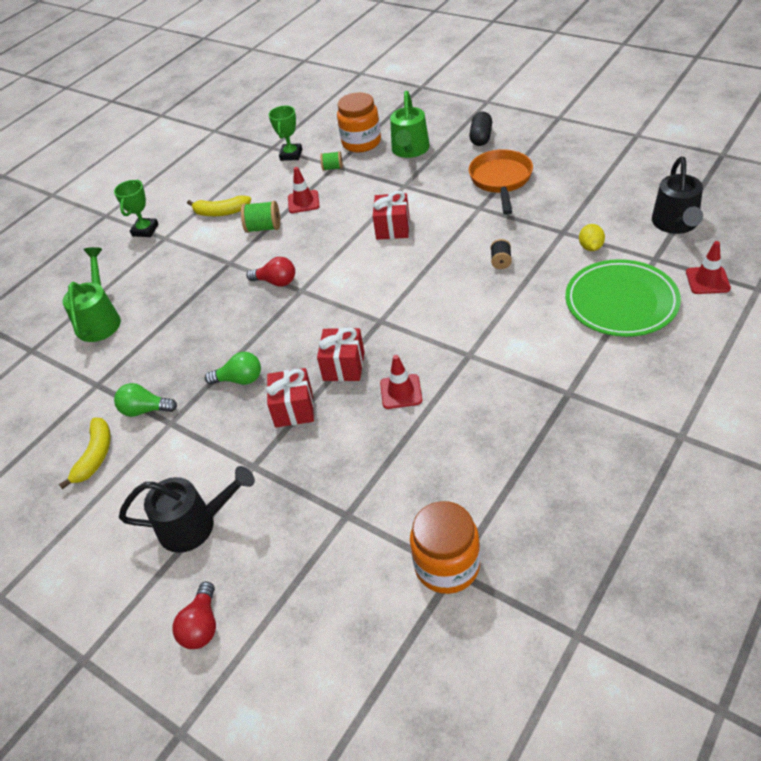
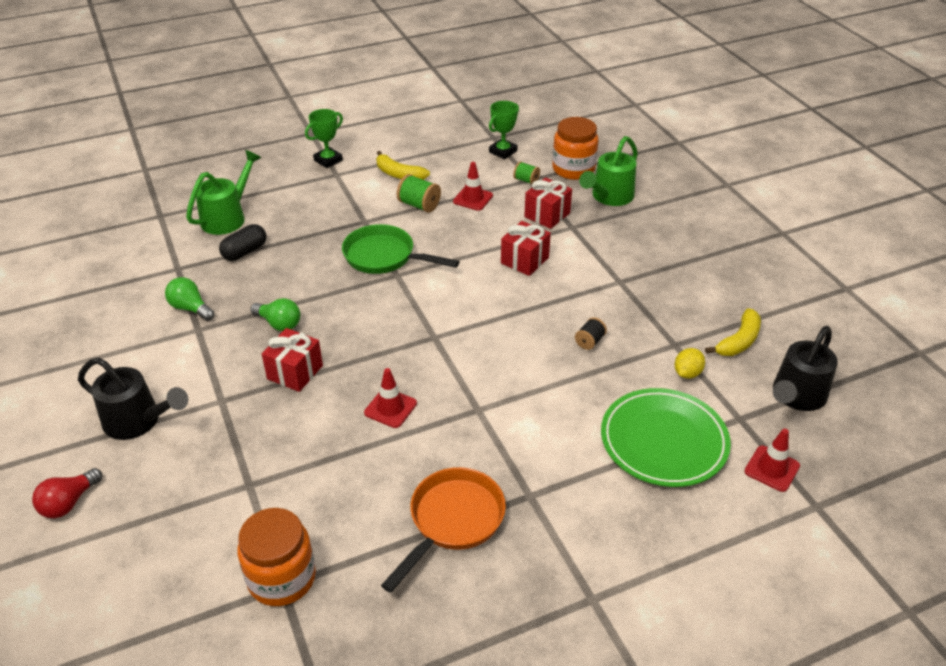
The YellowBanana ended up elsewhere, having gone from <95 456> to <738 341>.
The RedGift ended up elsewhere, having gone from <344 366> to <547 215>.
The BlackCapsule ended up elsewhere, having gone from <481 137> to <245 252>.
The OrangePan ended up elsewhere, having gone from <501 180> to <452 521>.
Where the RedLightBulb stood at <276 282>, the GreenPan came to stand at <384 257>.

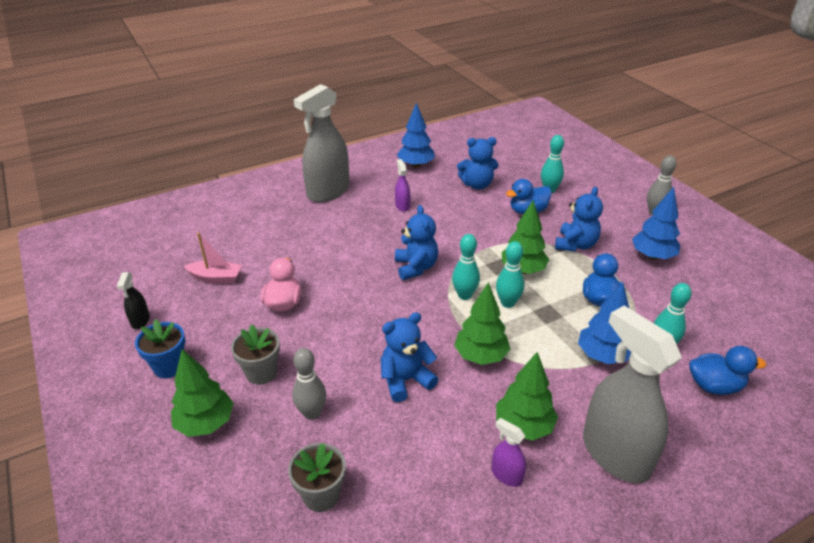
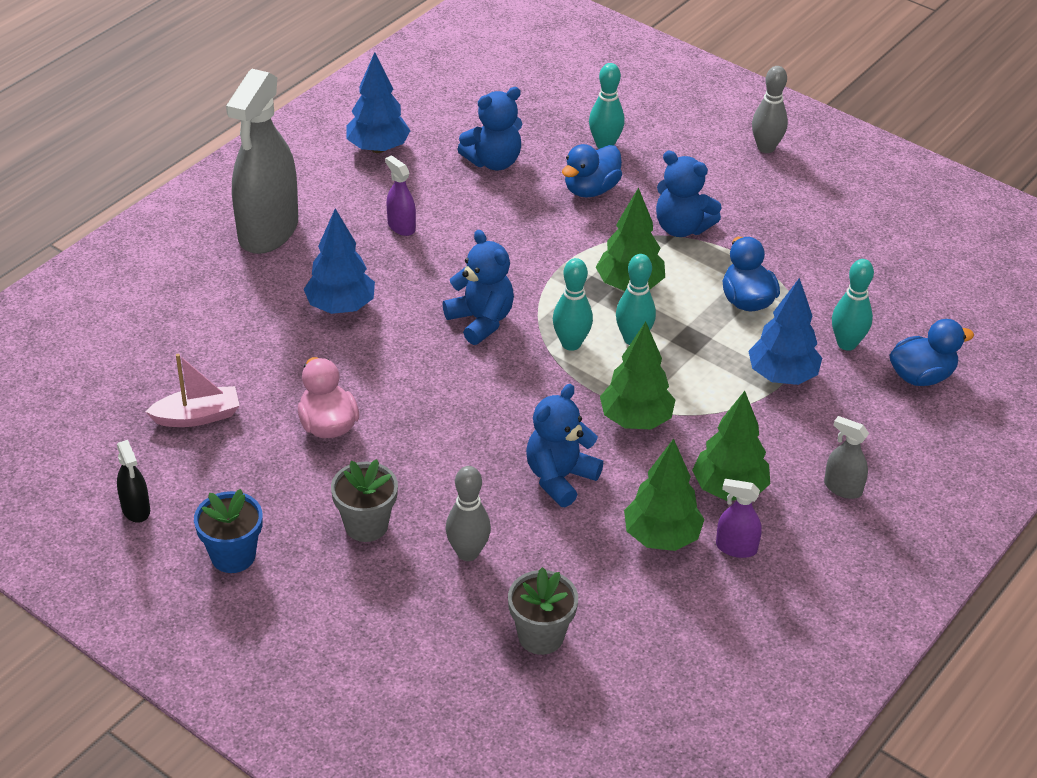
The GreenTree ended up elsewhere, having gone from <205 423> to <661 537>.
The BlueTree ended up elsewhere, having gone from <652 256> to <341 307>.
The BlueTeddyBear at <575 245> ended up facing another way, 120 degrees clockwise from before.
The size of the GreySprayBottle at <615 454> changed by a factor of 0.43.

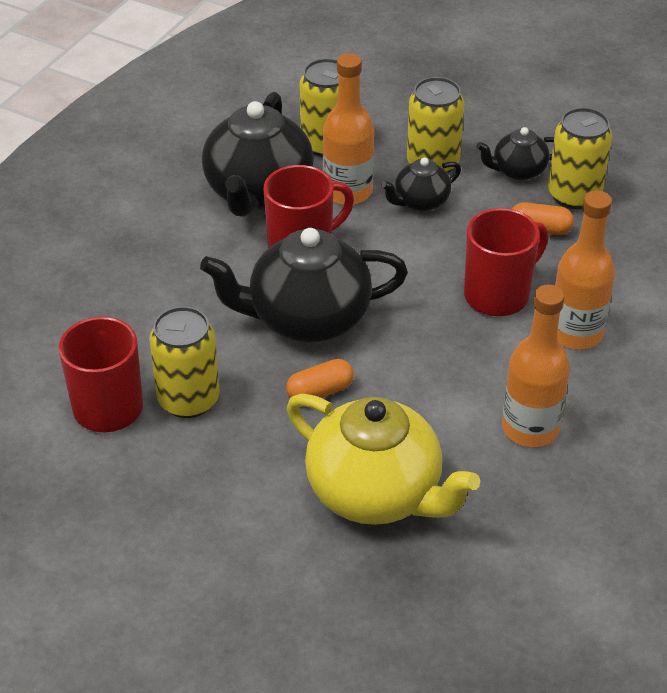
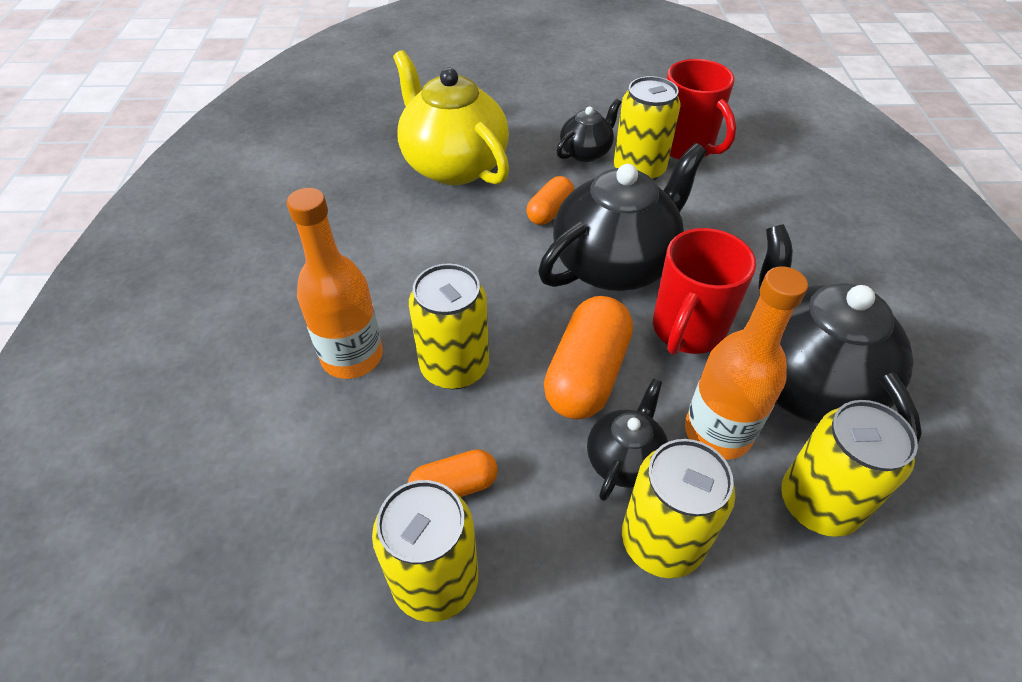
The second view lost the OrangeBottle at <530 428>.
The second view gained the OrangeCapsule at <586 374>.
The BlackTeapot ended up elsewhere, having gone from <518 171> to <586 152>.
Where the RedMug stood at <498 295>, the YellowCan came to stand at <454 367>.
The YellowTeapot at <376 493> ended up facing another way, 45 degrees clockwise from before.

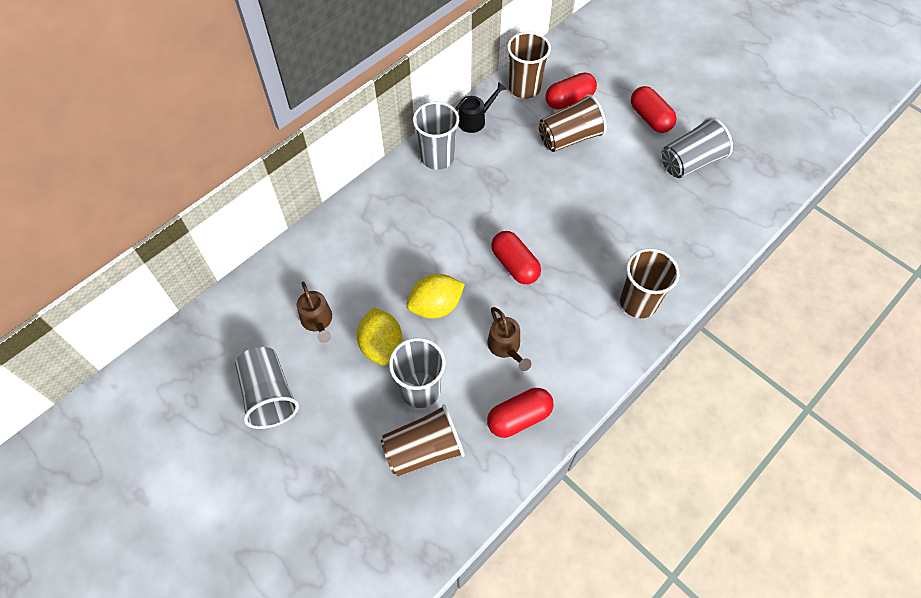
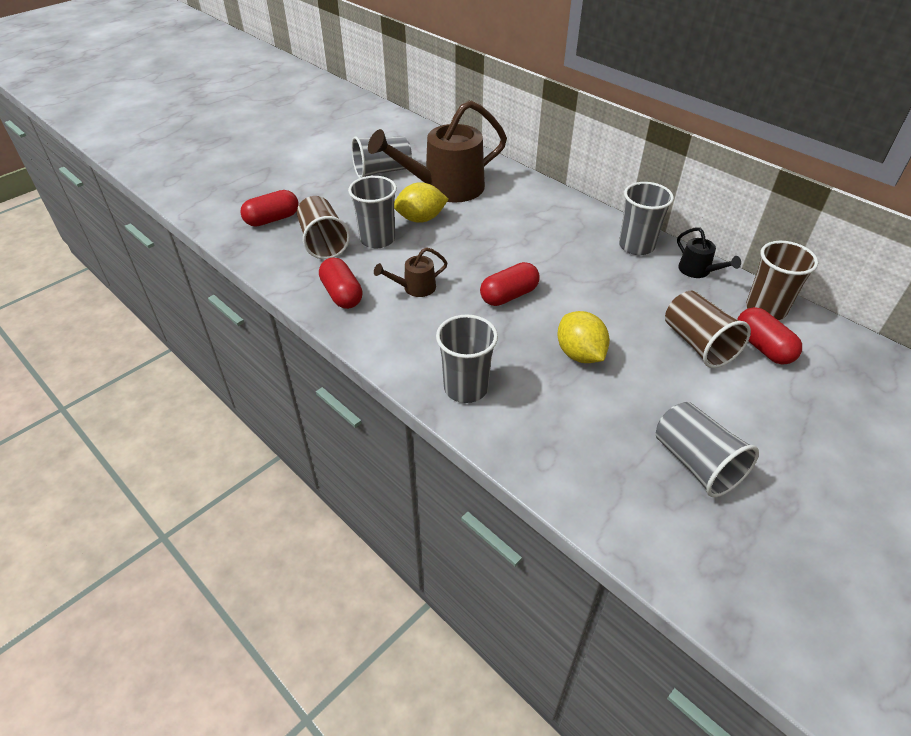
The YellowLemon ended up elsewhere, having gone from <435 306> to <580 354>.
The RedCapsule ended up elsewhere, having gone from <650 118> to <272 219>.
What was the BrownCup at <638 302> turned into the GreyCup at <466 388>.
The size of the BrownWateringCan at <318 321> changed by a factor of 2.23.

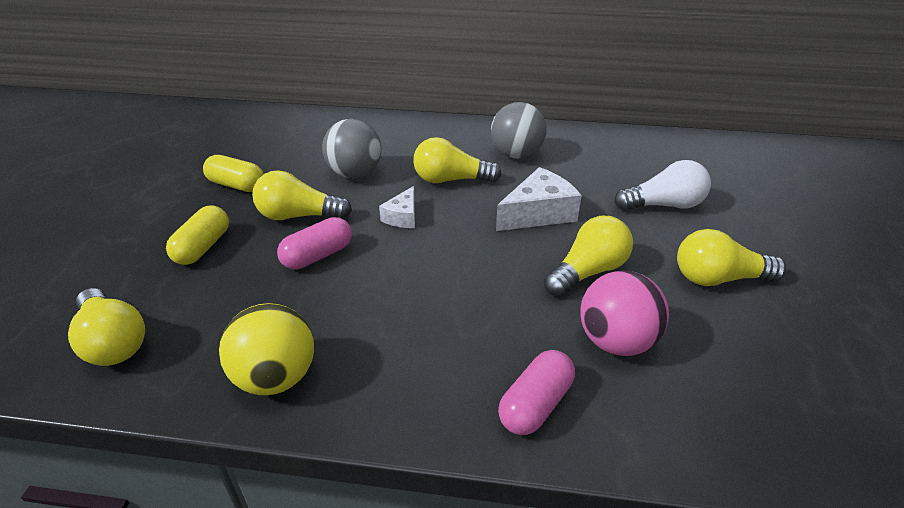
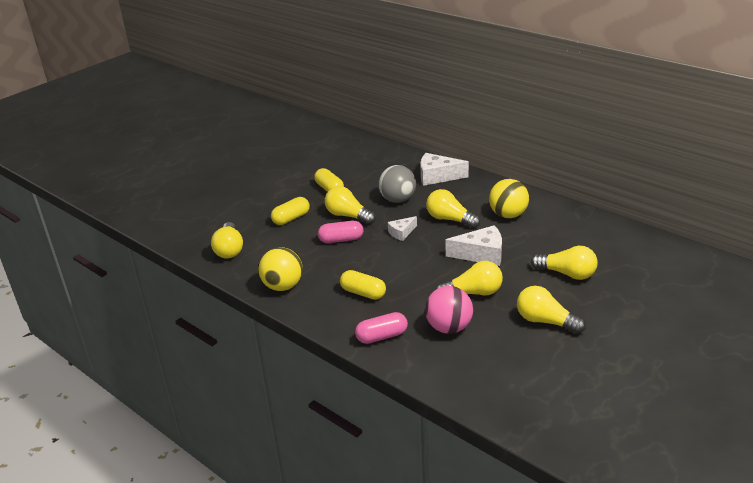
The second view gained the YellowCapsule at <363 293>.
The second view gained the WhiteCheese at <437 176>.
What was the GreyBall at <516 155> turned into the YellowBall at <508 215>.
What was the WhiteLightBulb at <663 205> turned into the YellowLightBulb at <567 274>.

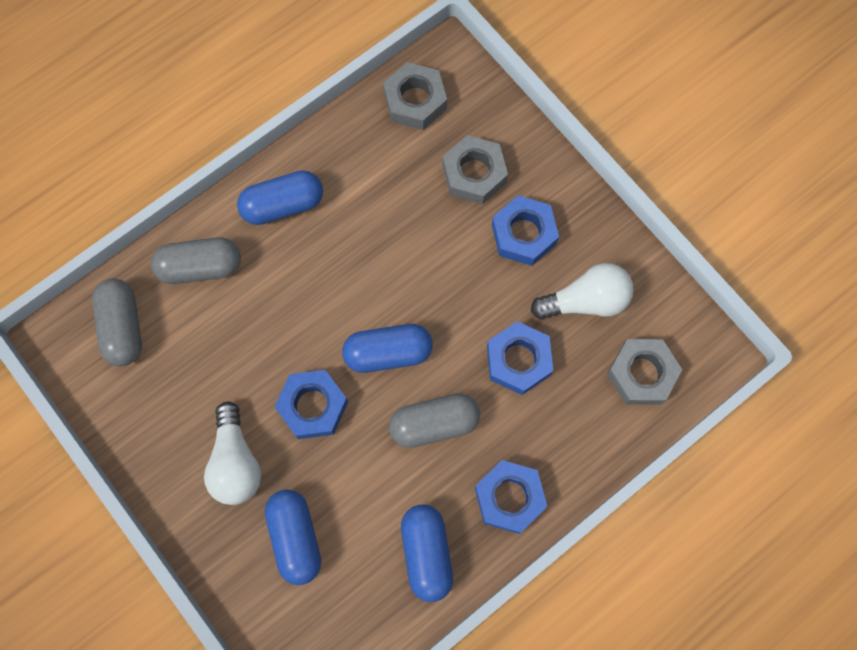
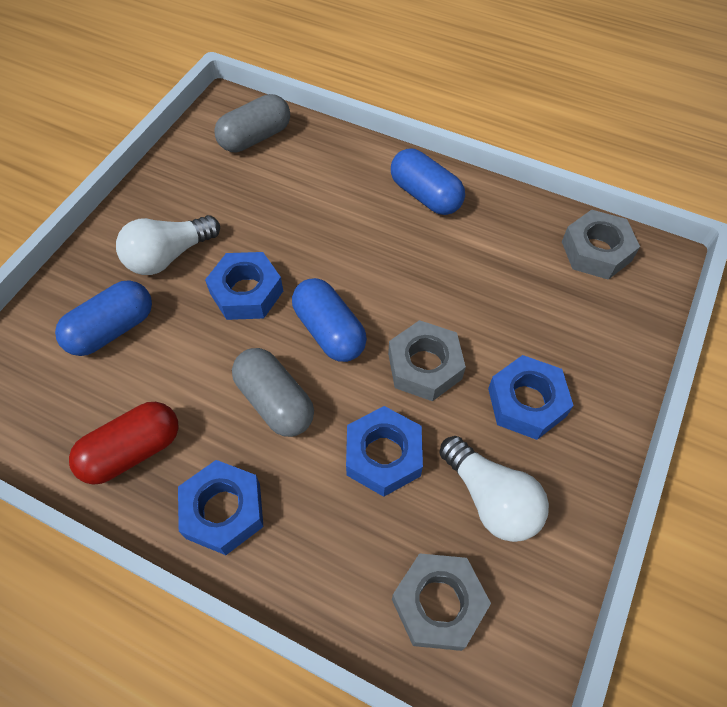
The second view lost the GreyCapsule at <200 267>.
The GreyNut ended up elsewhere, having gone from <474 174> to <424 366>.
What was the BlueCapsule at <426 553> turned into the RedCapsule at <132 451>.

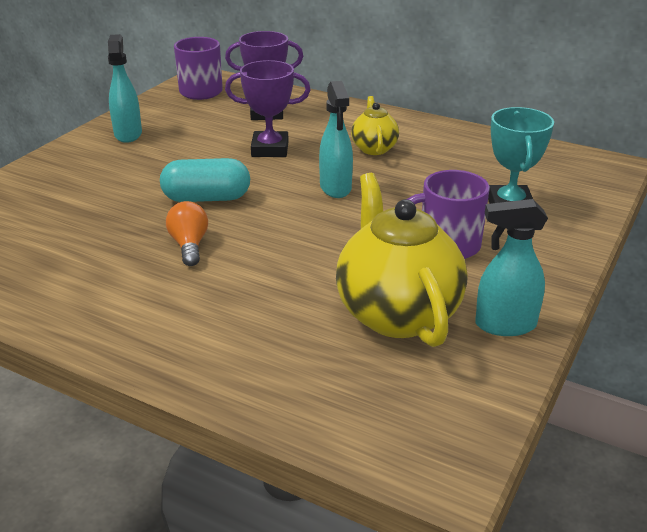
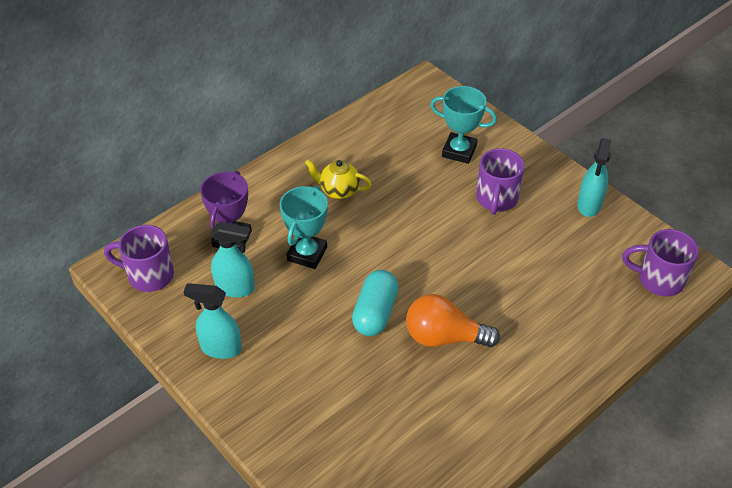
The second view lost the YellowTeapot at <397 313>.
The second view gained the PurpleMug at <658 279>.
The TurquoiseSprayBottle ended up elsewhere, having gone from <335 188> to <235 288>.
What was the PurpleTrophy at <270 149> turned into the TurquoiseTrophy at <307 254>.
The size of the OrangeLightBulb at <189 245> changed by a factor of 1.58.

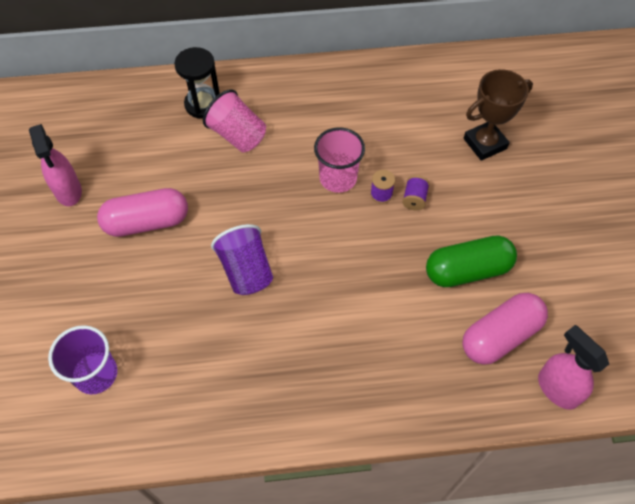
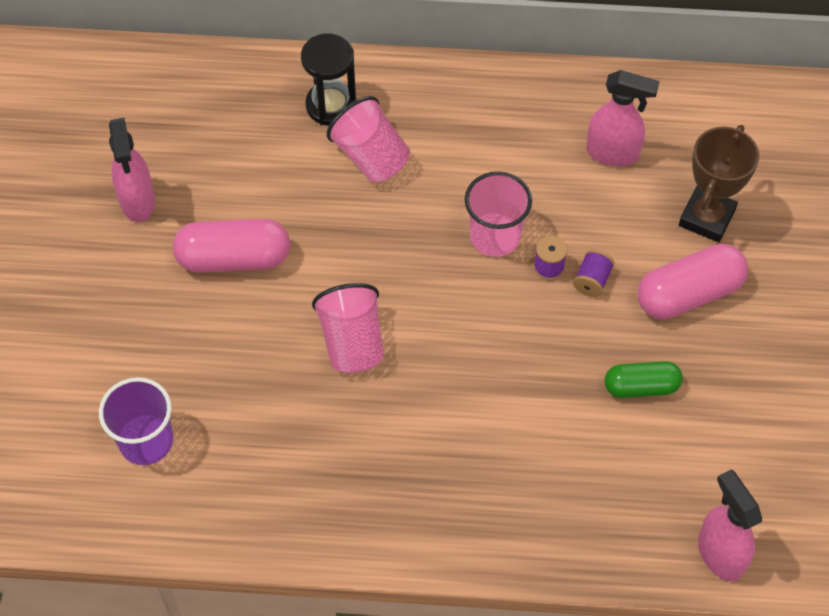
The second view gained the PinkSprayBottle at <613 153>.
The PinkCapsule ended up elsewhere, having gone from <500 336> to <689 294>.
What was the PurpleCup at <246 271> turned into the PinkCup at <352 342>.
The BrownTrophy at <485 143> ended up facing another way, 45 degrees counterclockwise from before.
The size of the GreenCapsule at <467 270> changed by a factor of 0.64.

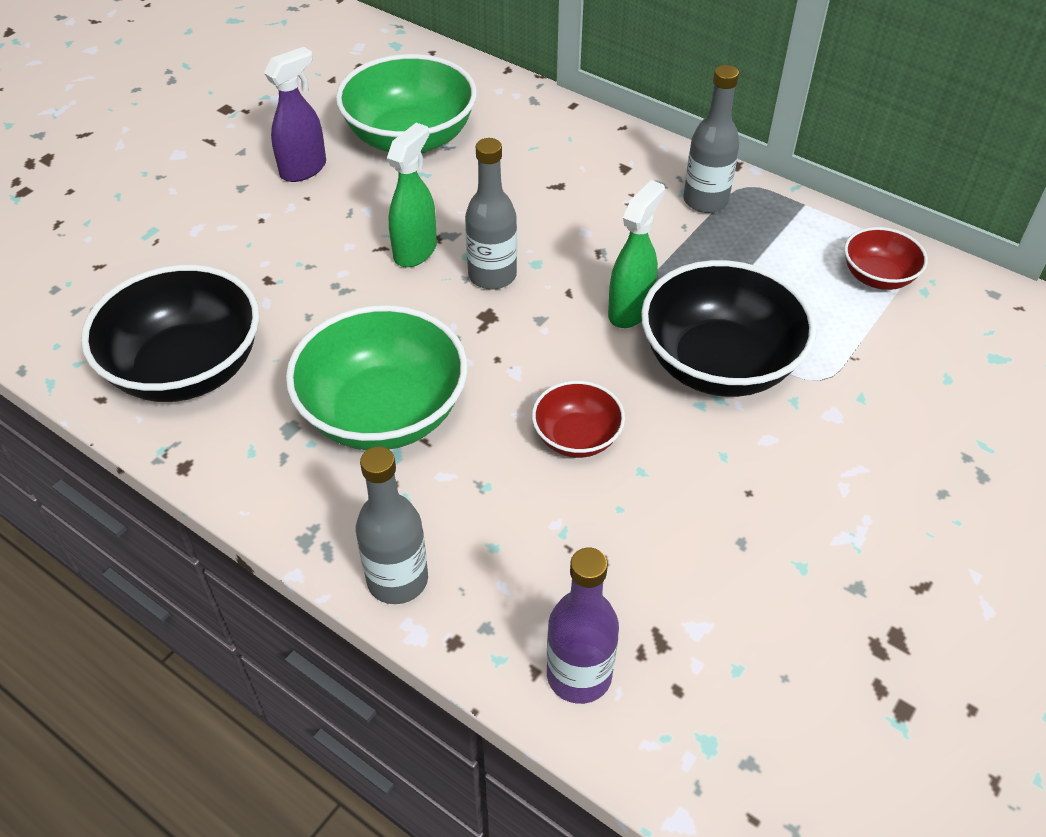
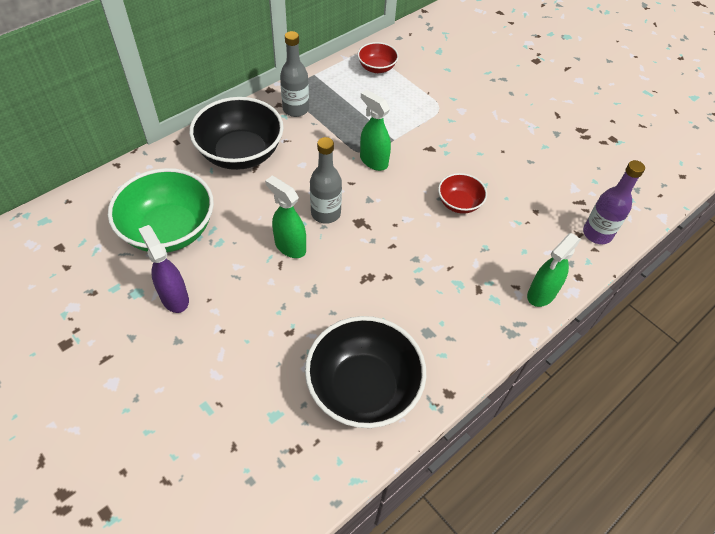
The second view lost the GreenBowl at <384 413>.
The BlackBowl ended up elsewhere, having gone from <718 364> to <240 153>.
Where the GreyBottle stood at <397 580>, the GreenSprayBottle came to stand at <541 294>.

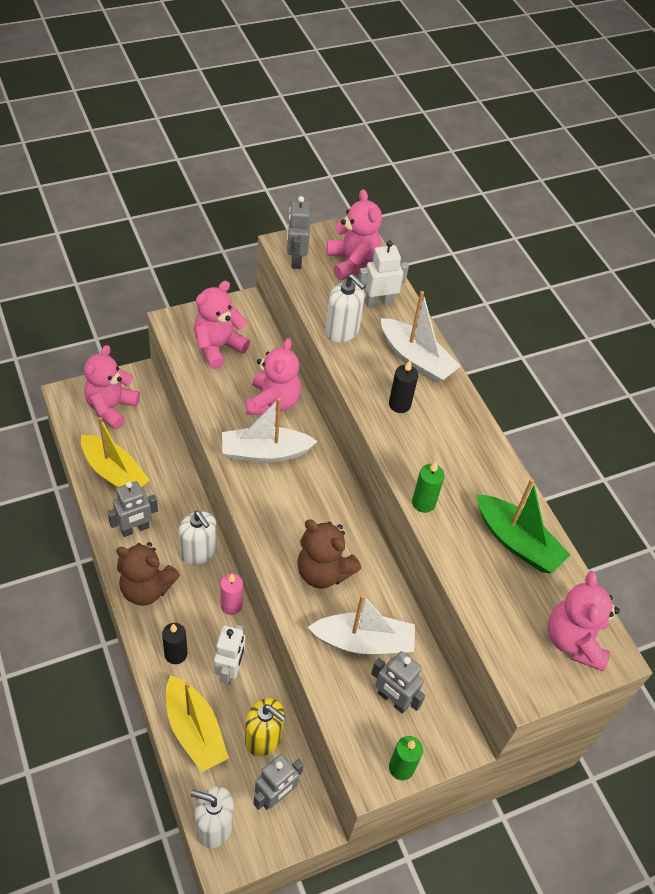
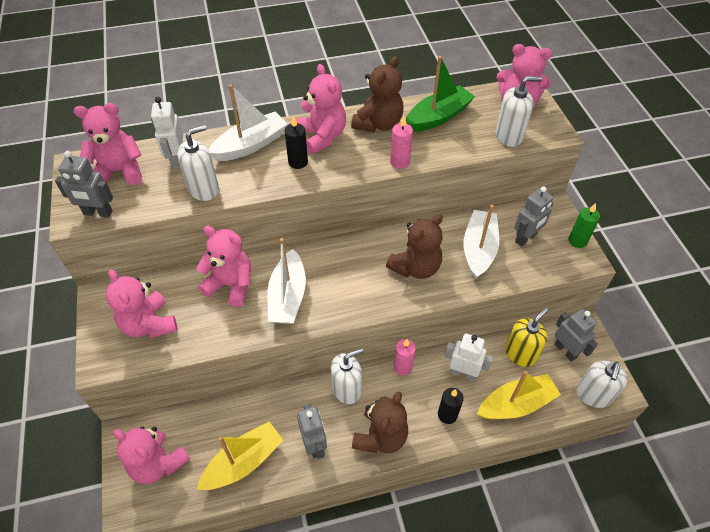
The second view gained the PinkTeddyBear at <322 137>.
The second view gained the BrownTeddyBear at <378 124>.
The second view gained the WhiteSoapDispenser at <509 136>.
What was the GreenCandle at <423 503> turned into the PinkCandle at <399 162>.

